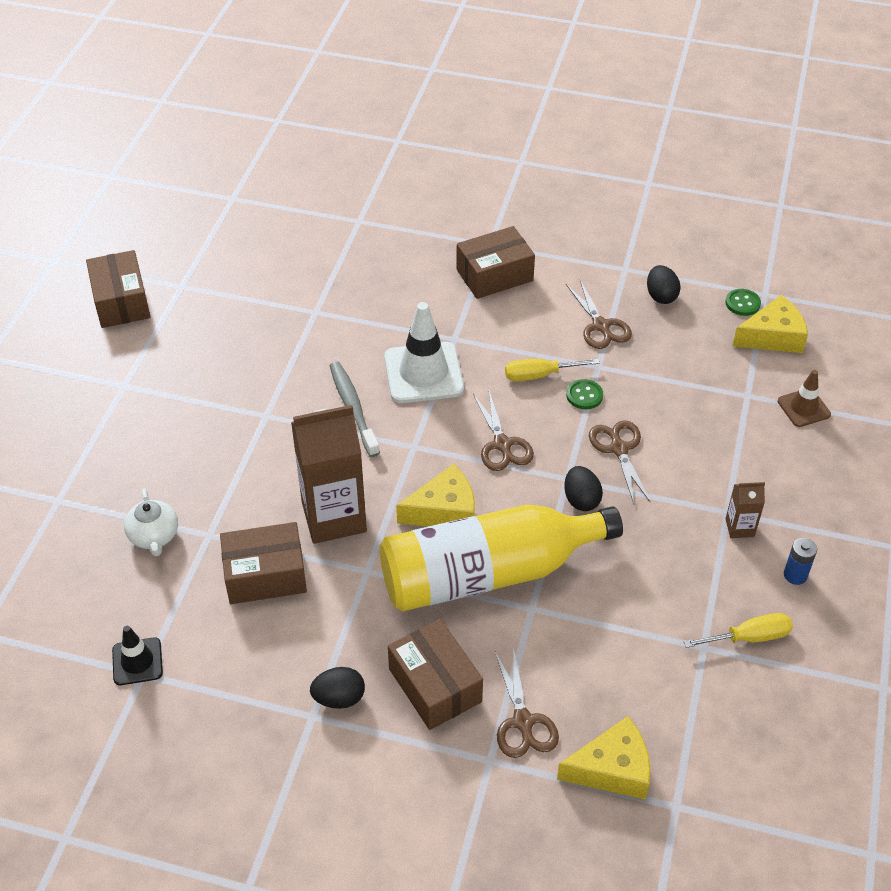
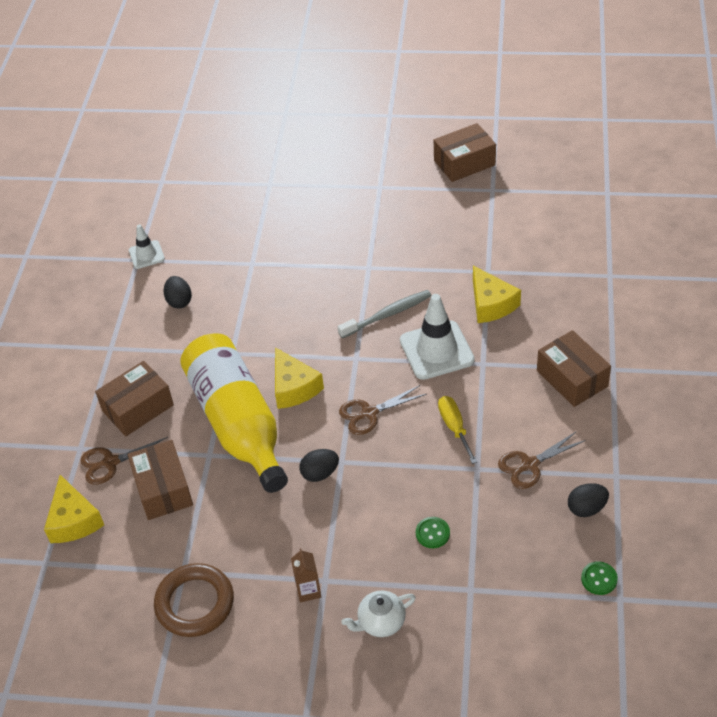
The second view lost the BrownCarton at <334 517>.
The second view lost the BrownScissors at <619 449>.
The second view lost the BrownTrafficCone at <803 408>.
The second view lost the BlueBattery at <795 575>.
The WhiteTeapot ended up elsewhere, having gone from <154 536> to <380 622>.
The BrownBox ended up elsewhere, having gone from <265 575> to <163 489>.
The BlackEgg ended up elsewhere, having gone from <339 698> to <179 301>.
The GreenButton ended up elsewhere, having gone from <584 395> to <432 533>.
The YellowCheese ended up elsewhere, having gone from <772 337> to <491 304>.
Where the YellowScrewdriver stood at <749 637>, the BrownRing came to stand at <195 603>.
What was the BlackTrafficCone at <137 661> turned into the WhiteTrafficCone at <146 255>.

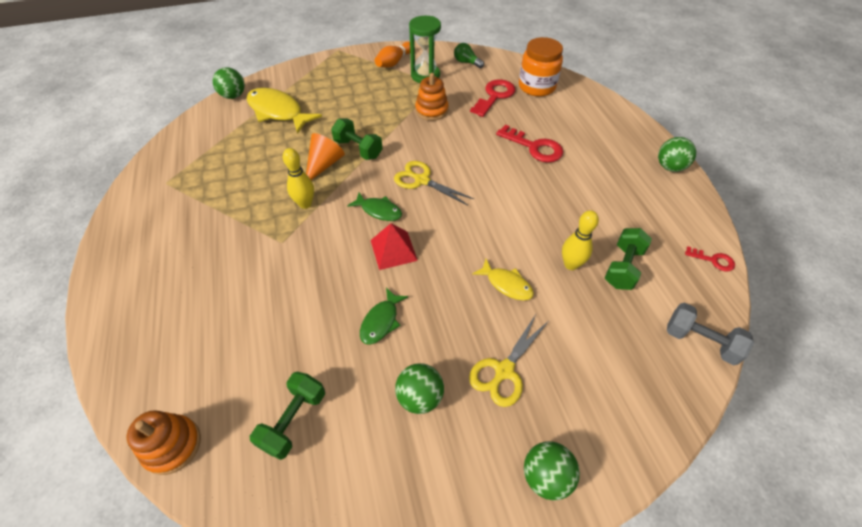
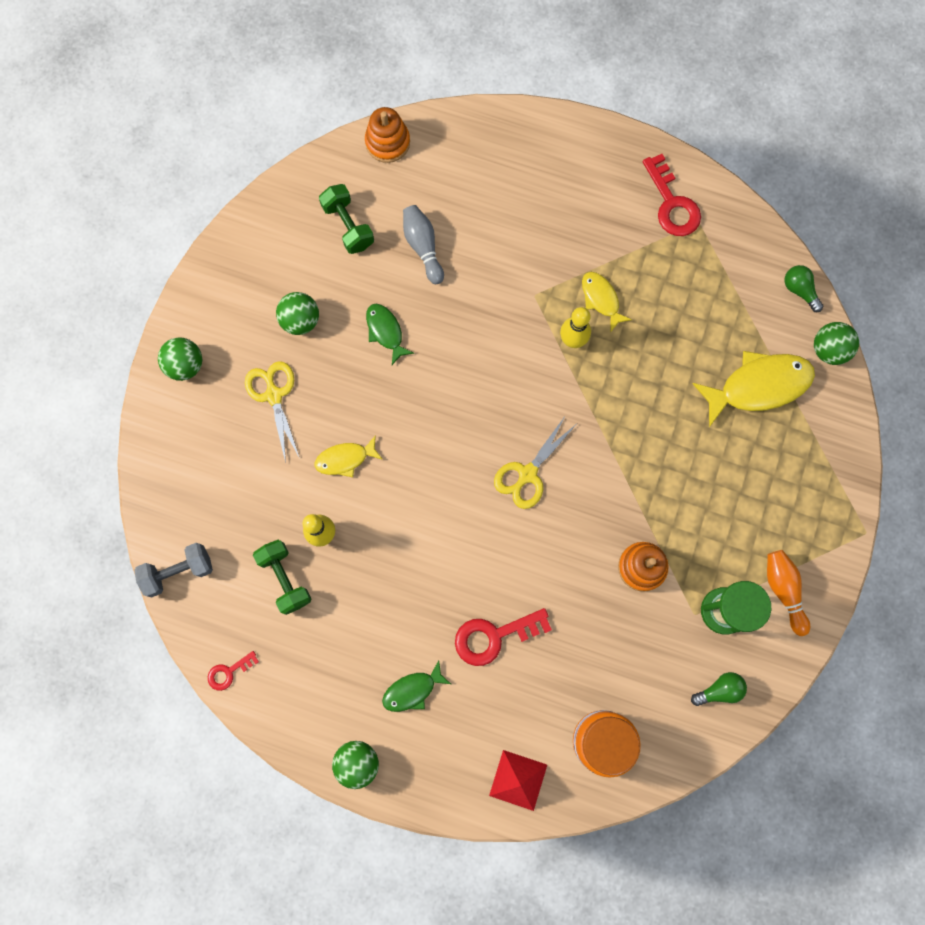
The second view lost the OrangeCone at <324 165>.
The second view lost the GreenDumbbell at <358 149>.
The second view gained the GreyBowlingPin at <423 247>.
The second view gained the YellowFish at <601 299>.
The second view gained the GreenLightBulb at <799 290>.
The GreenFish ended up elsewhere, having gone from <379 210> to <412 690>.
The RedPyramid ended up elsewhere, having gone from <393 250> to <518 780>.
The RedKey ended up elsewhere, having gone from <495 96> to <672 204>.
The YellowScissors at <422 180> ended up facing another way, 150 degrees clockwise from before.

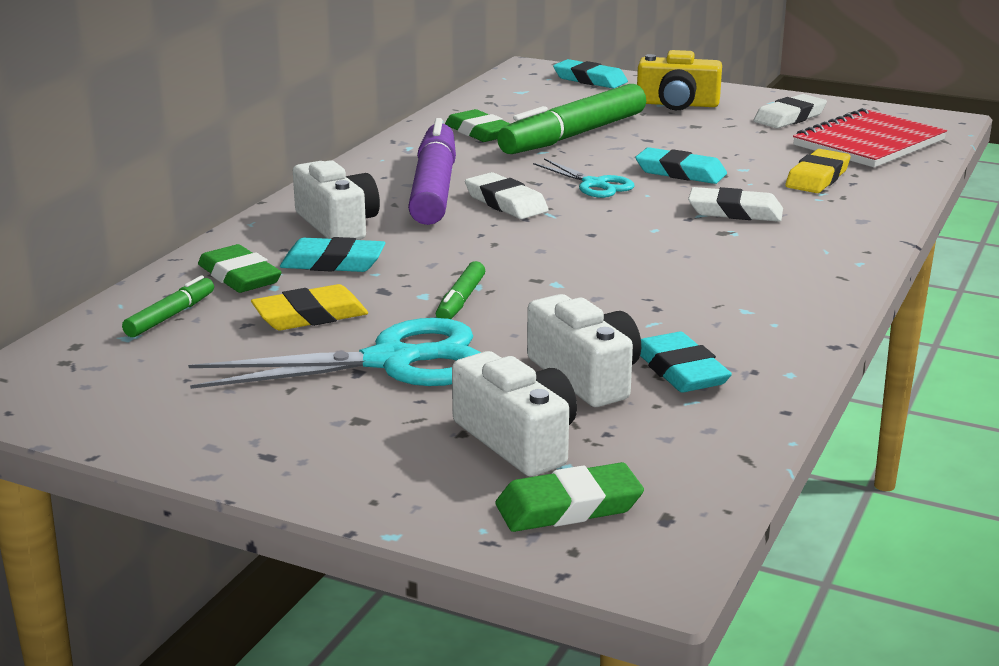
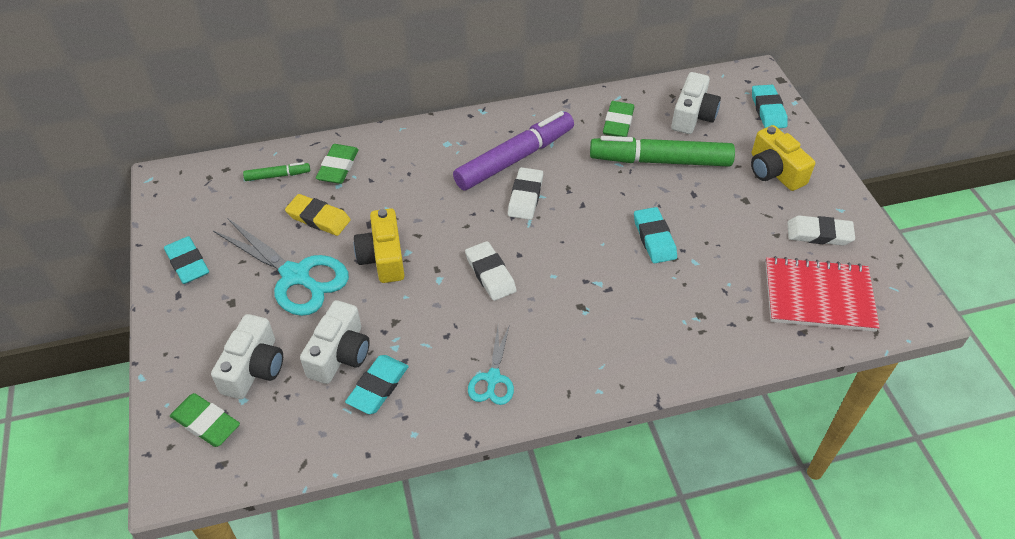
The second view lost the YellowEraser at <817 178>.
The TurquoiseEraser ended up elsewhere, having gone from <333 263> to <188 263>.
The WhiteCamera ended up elsewhere, having gone from <337 225> to <692 116>.
The TurquoiseScissors ended up elsewhere, having gone from <594 184> to <493 378>.
The WhiteEraser ended up elsewhere, having gone from <735 212> to <490 274>.
Where the GreenMarker stood at <460 301>, the YellowCamera came to stand at <383 257>.

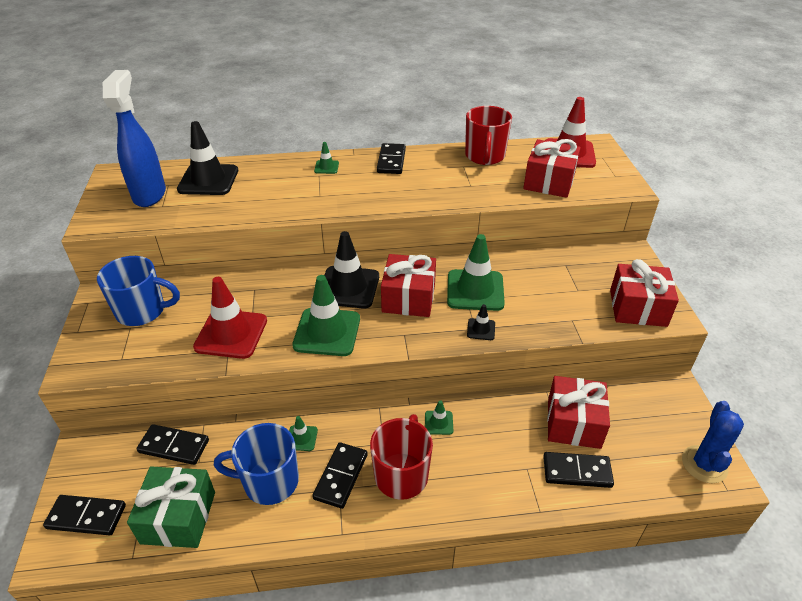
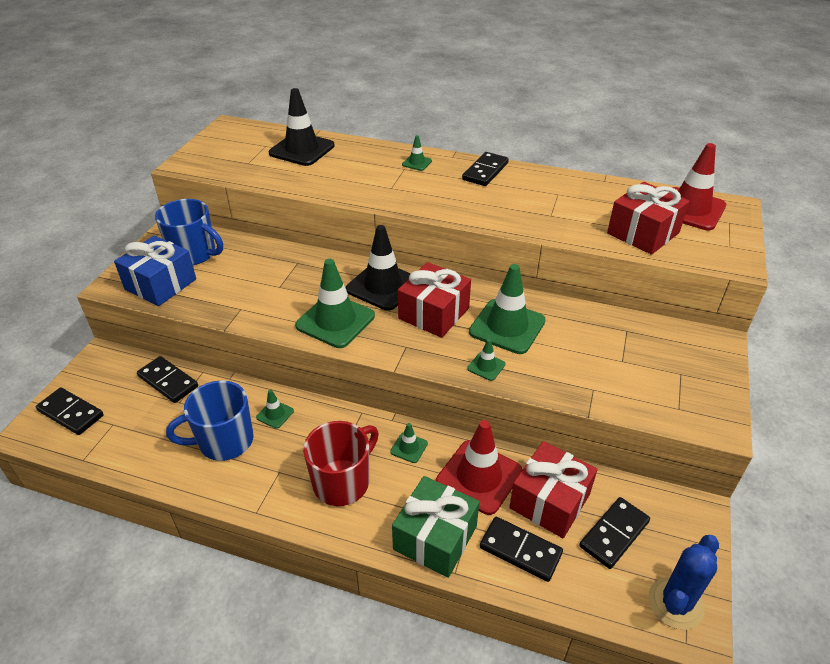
The second view lost the BlueSprayBottle at <150 194>.
The second view lost the RedMug at <485 156>.
The second view lost the RedGift at <638 308>.
The second view gained the BlueGift at <161 284>.
The GreenGift ended up elsewhere, having gone from <178 517> to <435 538>.
The RedTrafficCone ended up elsewhere, having gone from <231 334> to <479 476>.
The BlackDomino ended up elsewhere, having gone from <340 476> to <614 534>.
What was the BlackTrafficCone at <481 329> turned into the GreenTrafficCone at <486 366>.
The BlueMug at <269 481> ended up facing another way, 45 degrees counterclockwise from before.

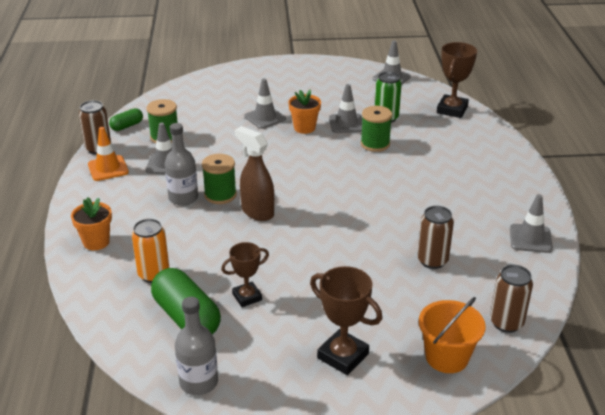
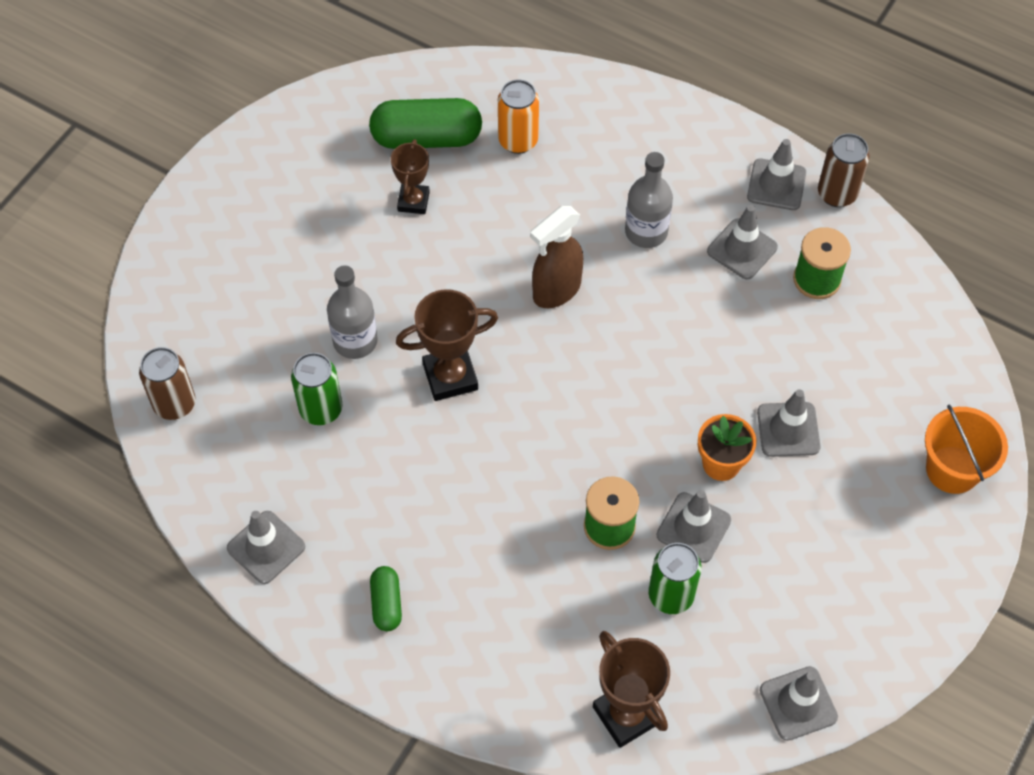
The second view lost the OrangeFlowerPot at <96 242>.
The second view lost the GreenSpool at <220 195>.
The GreenCapsule ended up elsewhere, having gone from <127 126> to <386 603>.
The GreyBottle ended up elsewhere, having gone from <199 382> to <355 341>.
The BrownTrophy ended up elsewhere, having gone from <343 356> to <450 377>.
The OrangeBucket ended up elsewhere, having gone from <446 357> to <952 469>.
What was the OrangeTrafficCone at <108 168> turned into the GreyTrafficCone at <776 185>.
What was the BrownCan at <432 260> turned into the GreenCan at <321 409>.
The BrownSprayBottle at <257 212> ended up facing another way, 150 degrees clockwise from before.

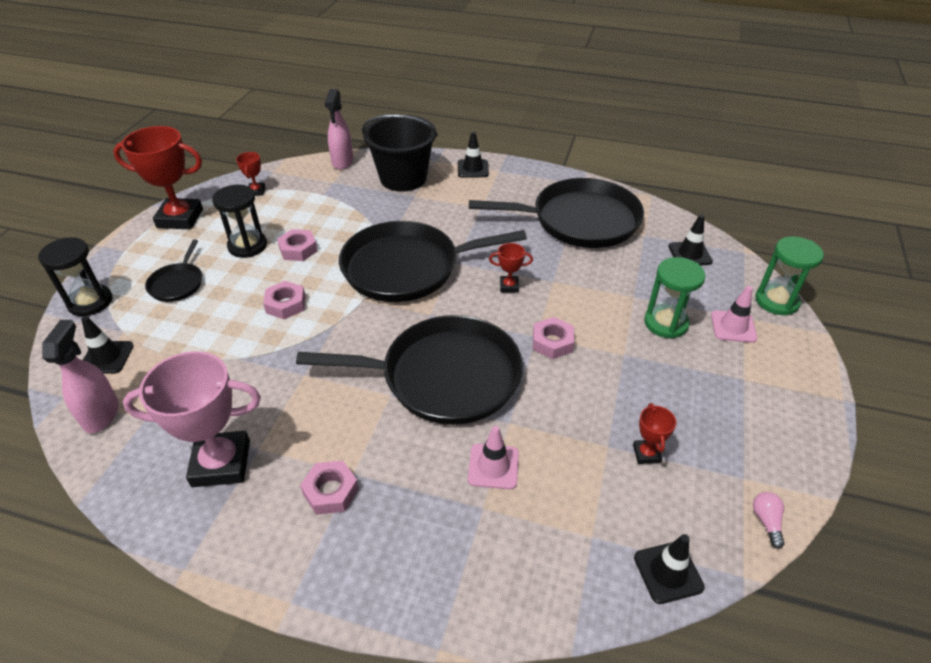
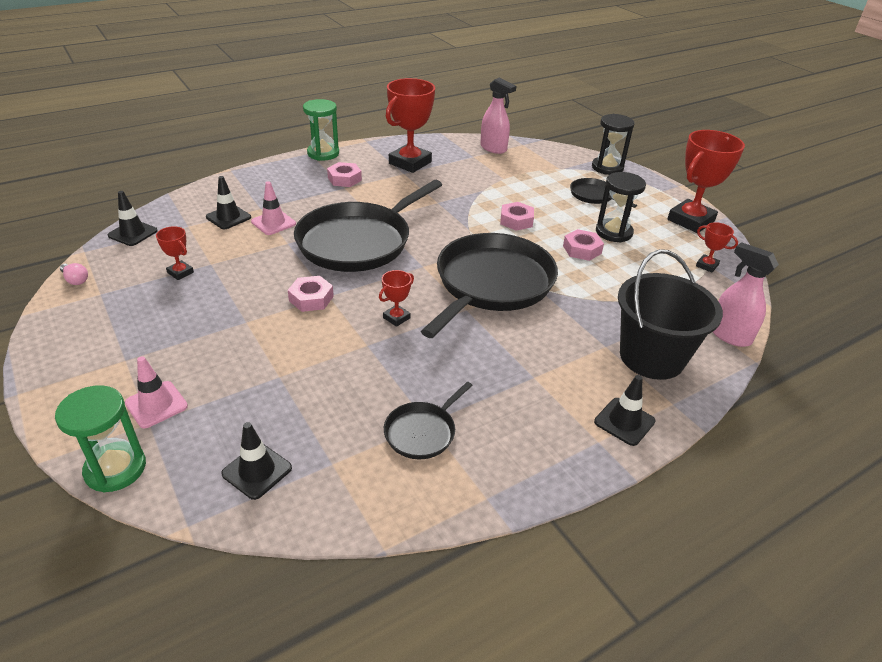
The BlackTrafficCone ended up elsewhere, having gone from <106 357> to <228 217>.
The GreenHourglass ended up elsewhere, having gone from <666 323> to <323 153>.
What was the PinkTrophy at <221 463> turned into the RedTrophy at <410 163>.
The size of the BlackPan at <579 220> changed by a factor of 0.46.

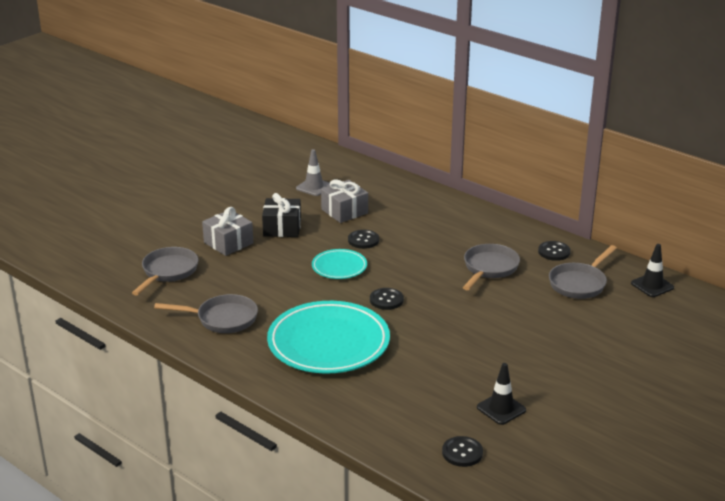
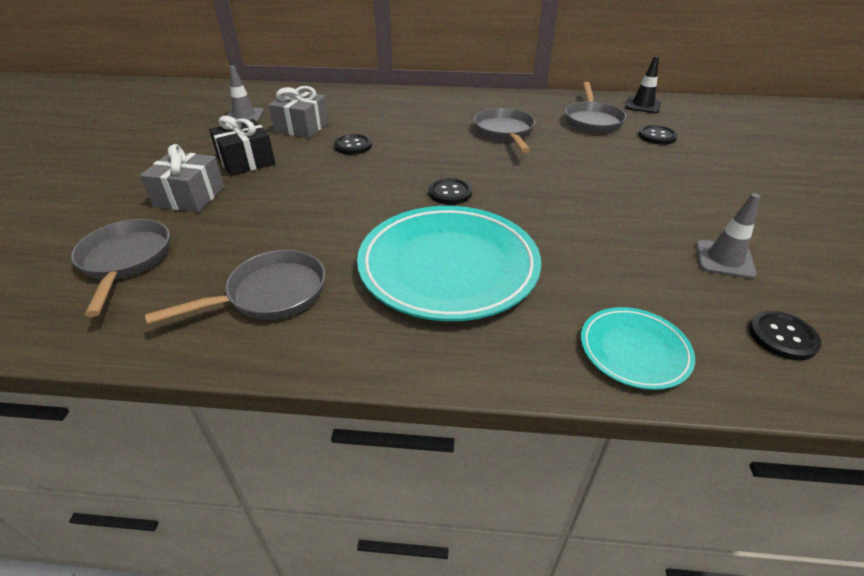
The TurquoisePlate ended up elsewhere, having gone from <339 267> to <634 351>.
The BlackButton ended up elsewhere, having gone from <554 252> to <657 136>.
What was the BlackTrafficCone at <501 409> turned into the GreyTrafficCone at <724 259>.

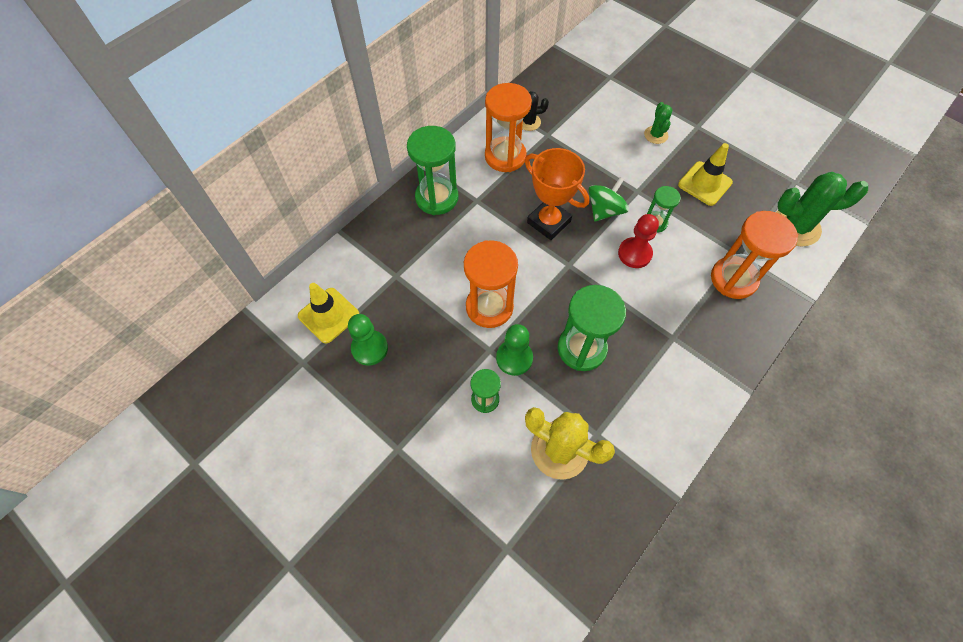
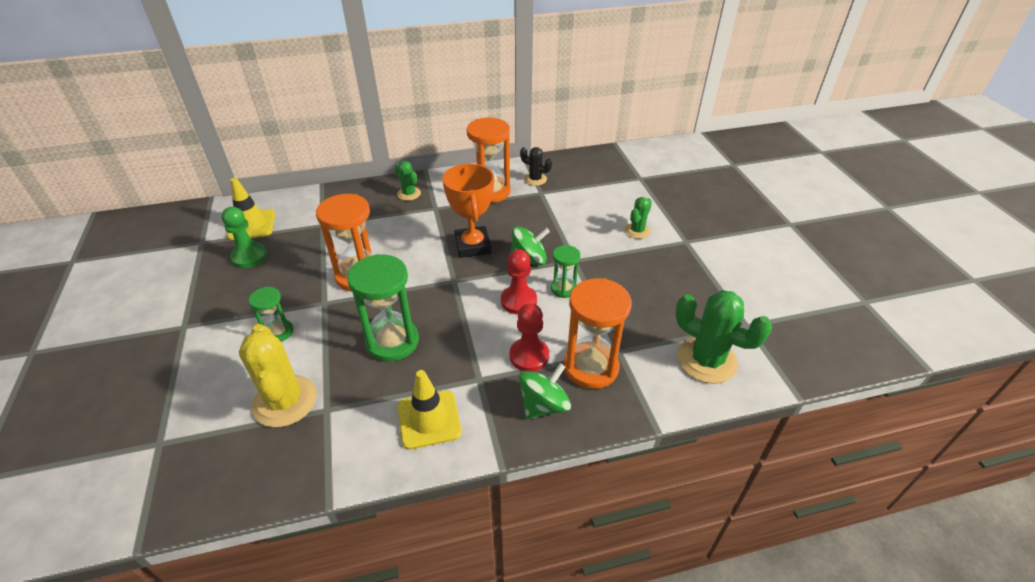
The second view lost the GreenPawn at <514 358>.
The second view gained the RedPawn at <529 356>.
The second view gained the GreenSpinningTop at <544 405>.
The YellowTrafficCone ended up elsewhere, having gone from <704 183> to <429 419>.
Where the GreenHourglass stood at <437 198>, the GreenCactus came to stand at <409 194>.

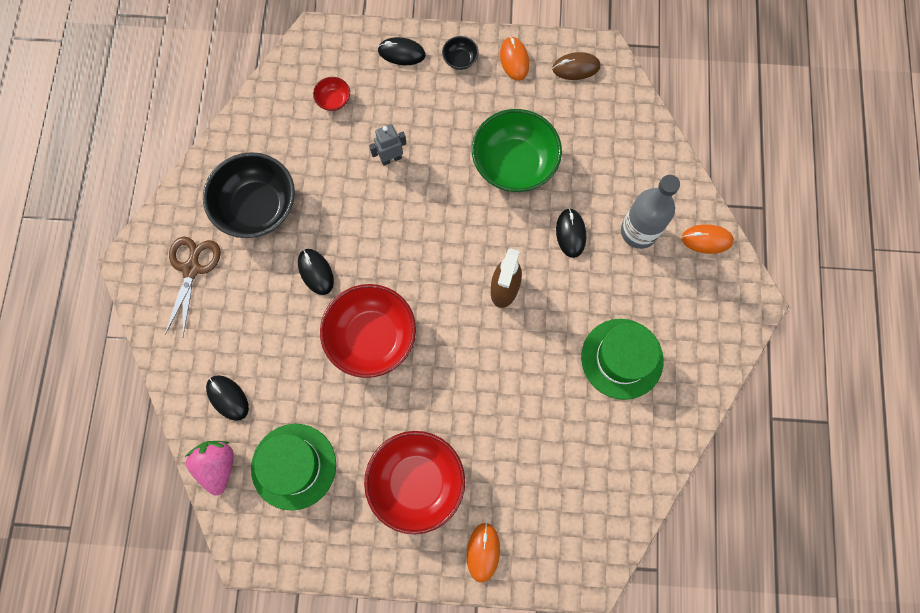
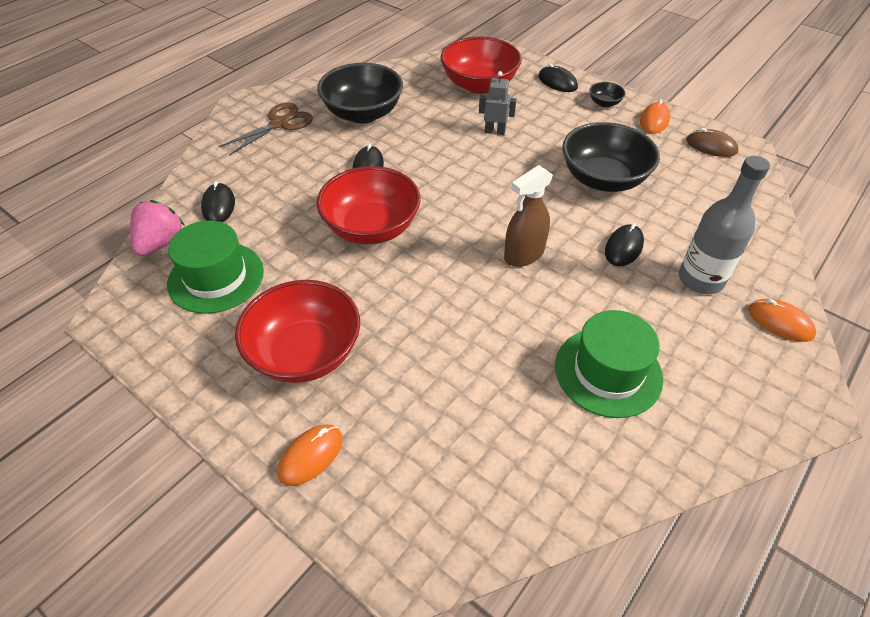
What was the GreenBowl at <514 164> turned into the BlackBowl at <603 179>.
The size of the RedBowl at <333 100> changed by a factor of 2.32.

